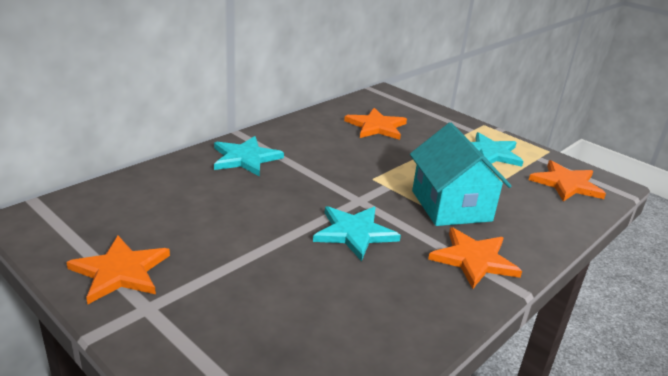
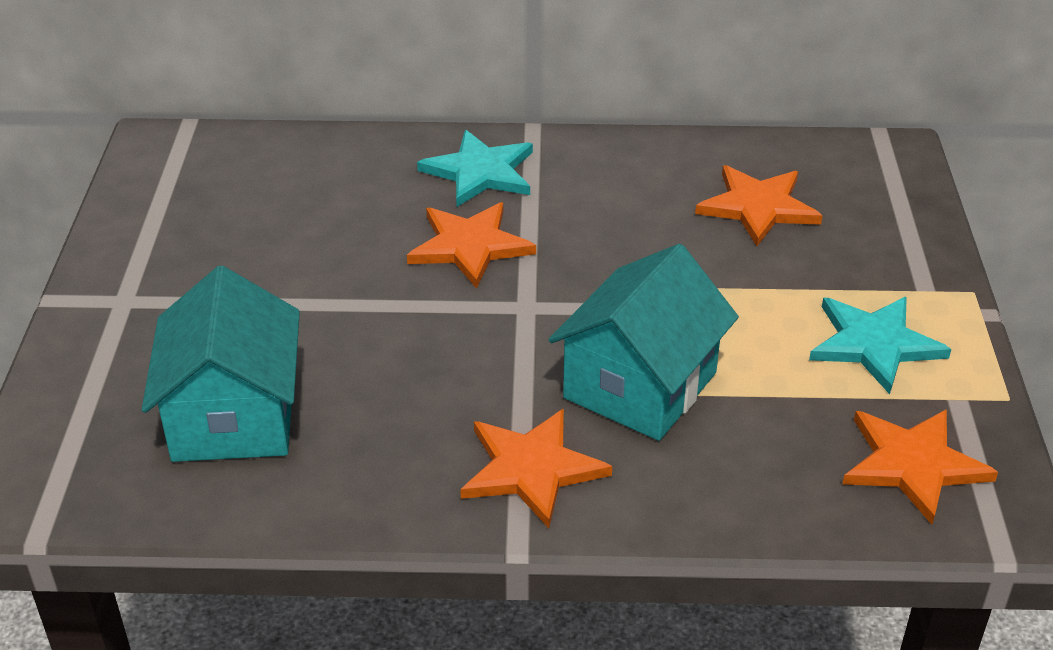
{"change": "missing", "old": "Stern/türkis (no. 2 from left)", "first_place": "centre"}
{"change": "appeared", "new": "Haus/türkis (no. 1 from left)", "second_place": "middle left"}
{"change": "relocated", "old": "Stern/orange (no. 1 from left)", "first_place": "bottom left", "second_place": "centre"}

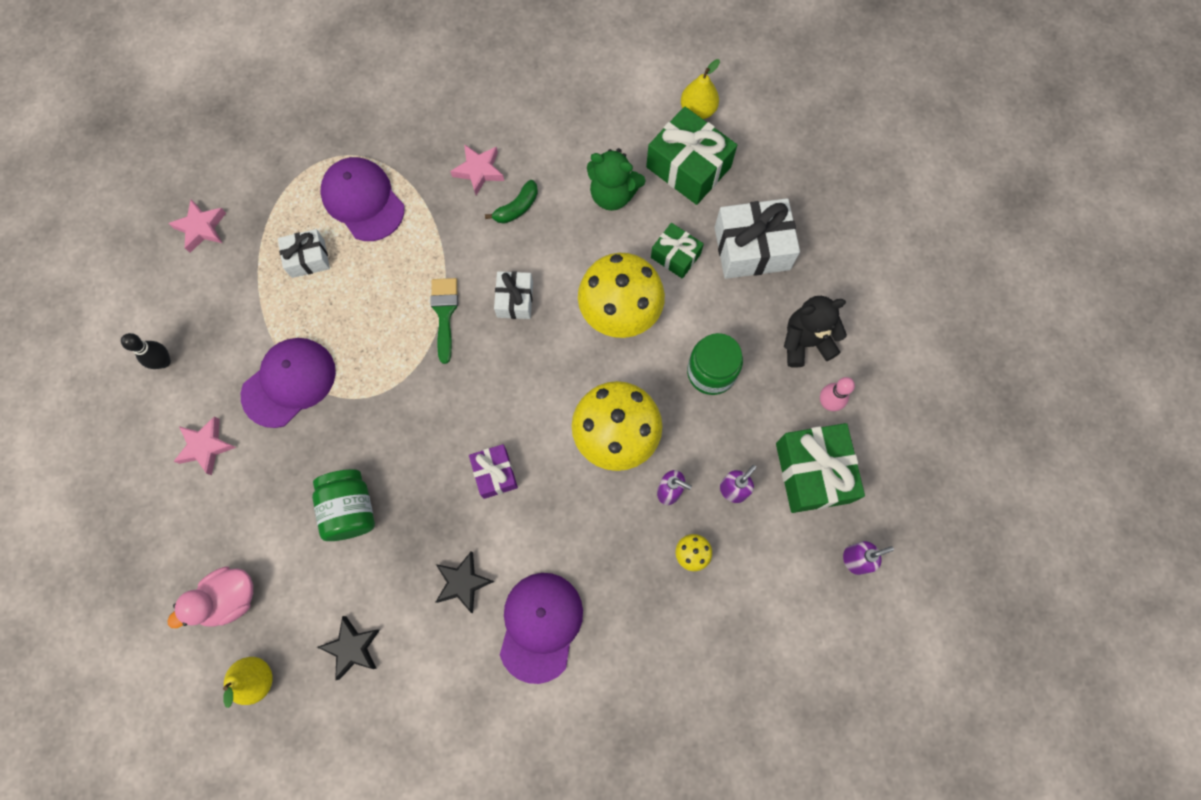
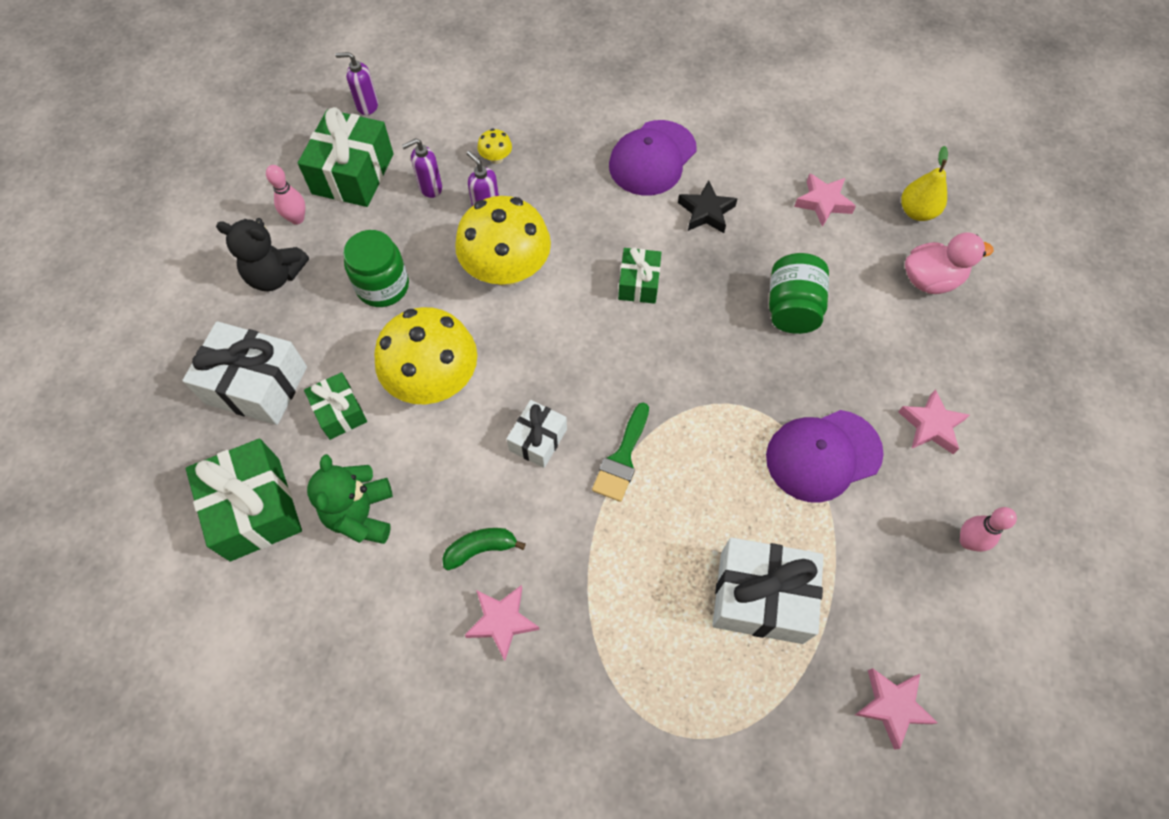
{"change": "missing", "old": "Kappe/lila (no. 2 from left)", "first_place": "top left"}
{"change": "missing", "old": "Birne/gelb (no. 2 from left)", "first_place": "top centre"}
{"change": "colour", "old": "Bowlingkegel/schwarz", "new": "Bowlingkegel/rosa (no. 2 from left)", "first_place": "middle left", "second_place": "middle right"}
{"change": "colour", "old": "Stern/schwarz (no. 1 from left)", "new": "Stern/rosa (no. 2 from left)", "first_place": "bottom left", "second_place": "top right"}
{"change": "colour", "old": "Geschenk/lila", "new": "Geschenk/grün (no. 4 from left)", "first_place": "centre", "second_place": "centre"}
{"change": "spun", "old": "Teddybär/grün", "first_place": "top centre", "second_place": "middle left", "degrees": -135}
{"change": "size", "old": "Geschenk/weiß (no. 1 from left in the first image)", "first_place": "top left", "second_place": "bottom centre", "factor": 1.74}

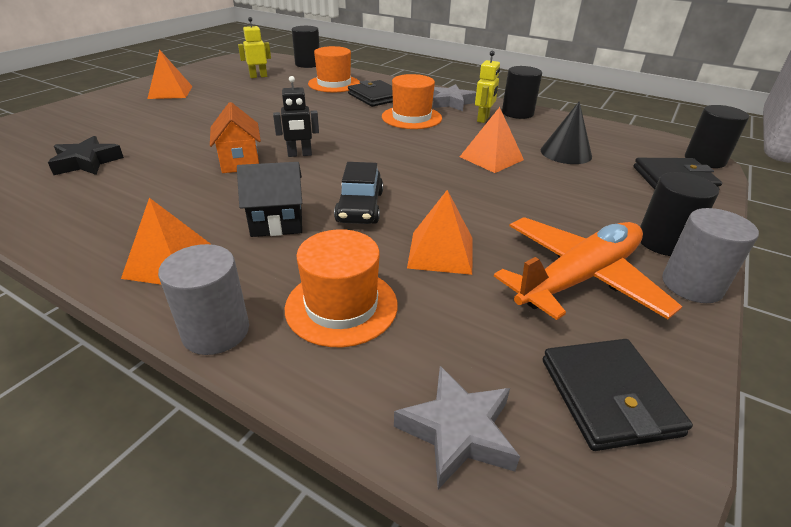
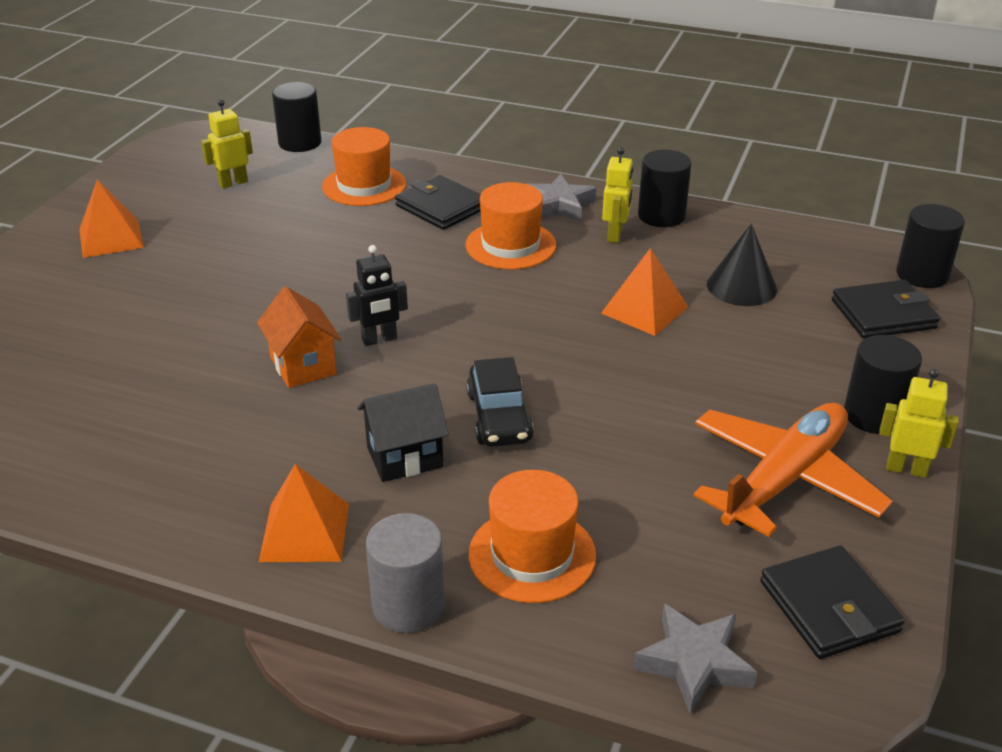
{"change": "missing", "old": "Stern/schwarz", "first_place": "top left"}
{"change": "missing", "old": "Pyramide/orange (no. 3 from left)", "first_place": "centre"}
{"change": "exchanged", "old": "Vollzylinder/grau (no. 2 from left)", "new": "Roboter/gelb (no. 3 from left)", "first_place": "middle right", "second_place": "middle right"}

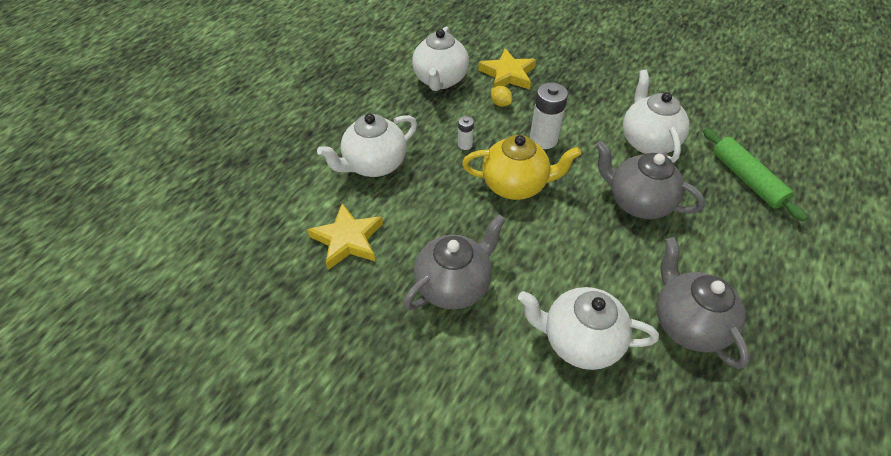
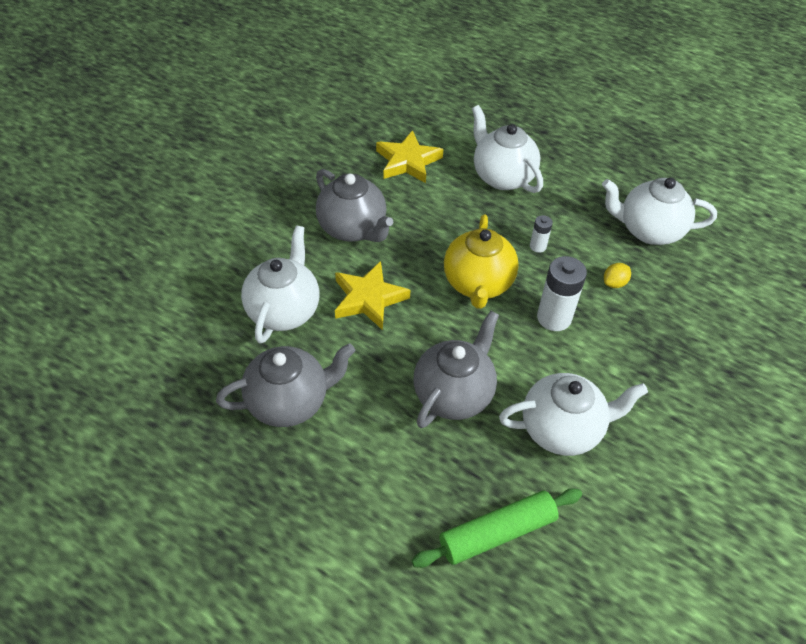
{"change": "relocated", "old": "Stern/gelb (no. 2 from left in the first image)", "new": "Stern/gelb (no. 1 from left)", "first_place": "top centre", "second_place": "centre"}

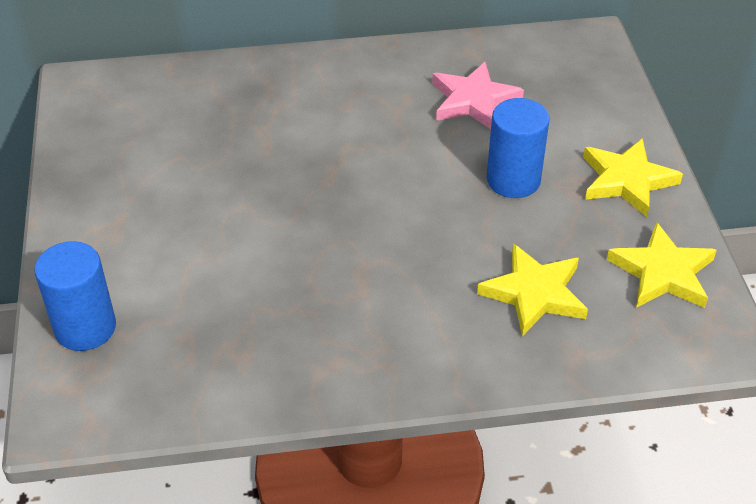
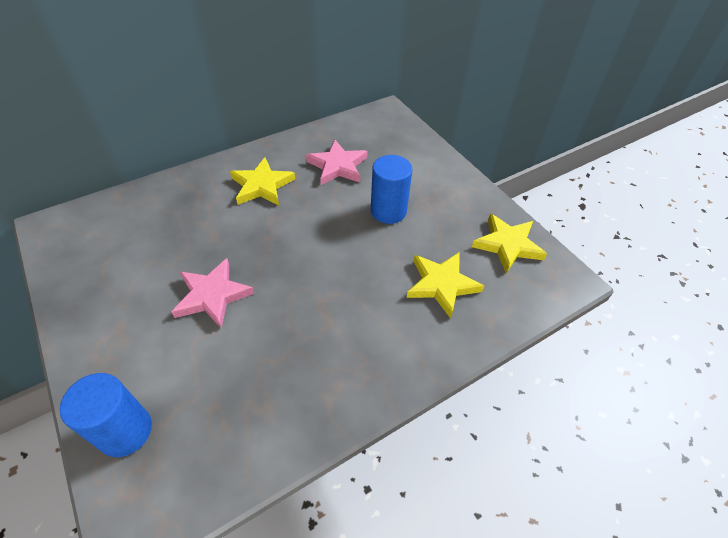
{"change": "appeared", "new": "Stern/rosa (no. 1 from left)", "second_place": "middle left"}
{"change": "relocated", "old": "Stern/gelb (no. 2 from left in the first image)", "new": "Stern/gelb (no. 1 from left)", "first_place": "middle right", "second_place": "centre"}

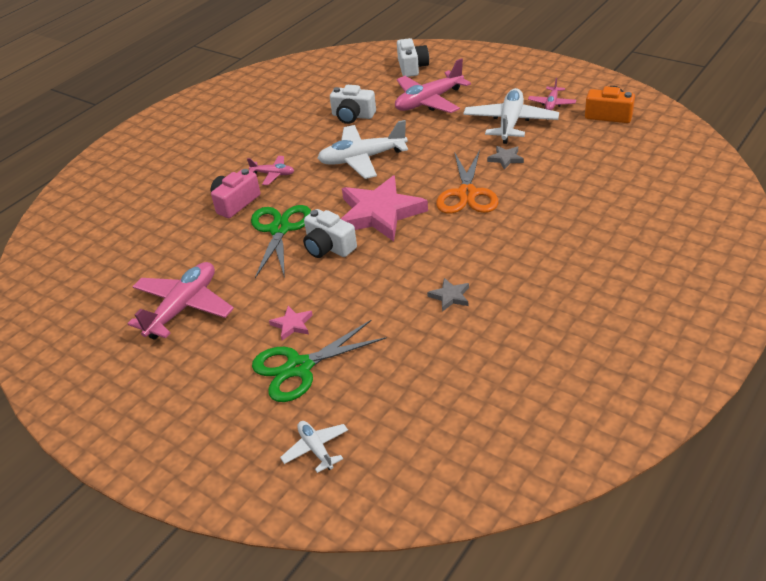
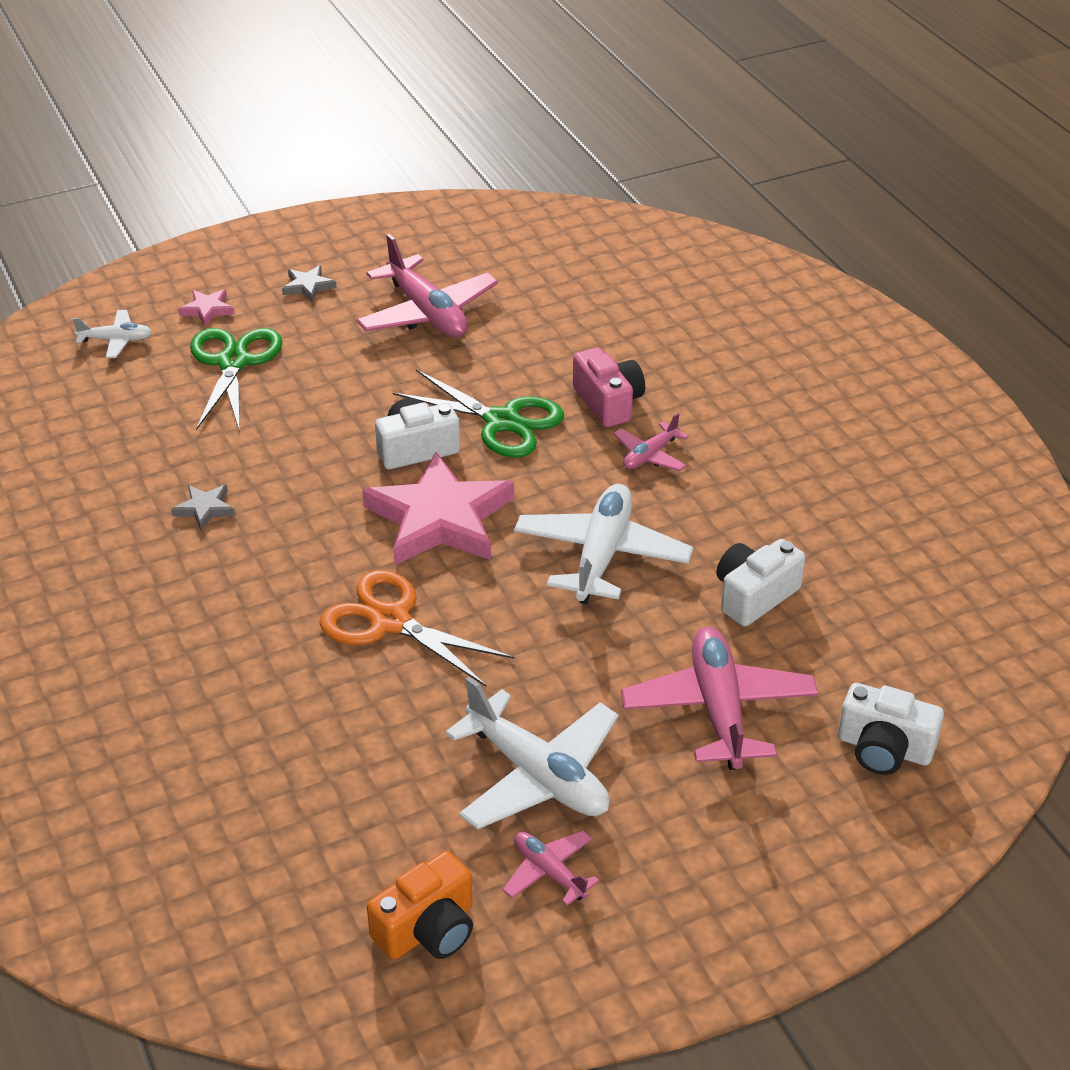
{"change": "relocated", "old": "Stern/rosa (no. 1 from left)", "first_place": "centre", "second_place": "top left"}
{"change": "relocated", "old": "Stern/grau (no. 2 from left)", "first_place": "top centre", "second_place": "top left"}

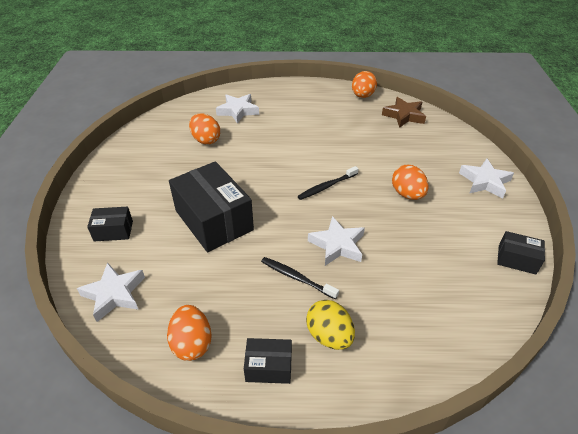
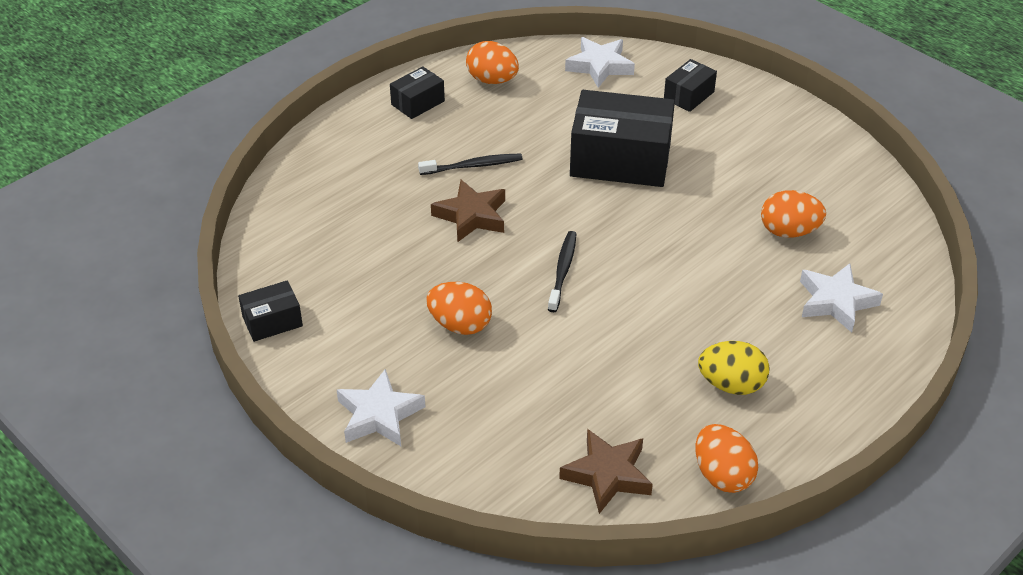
{"change": "relocated", "old": "Ei/gelb", "first_place": "bottom centre", "second_place": "middle right"}
{"change": "colour", "old": "Stern/weiß (no. 3 from left)", "new": "Stern/braun (no. 1 from left)", "first_place": "centre", "second_place": "centre"}

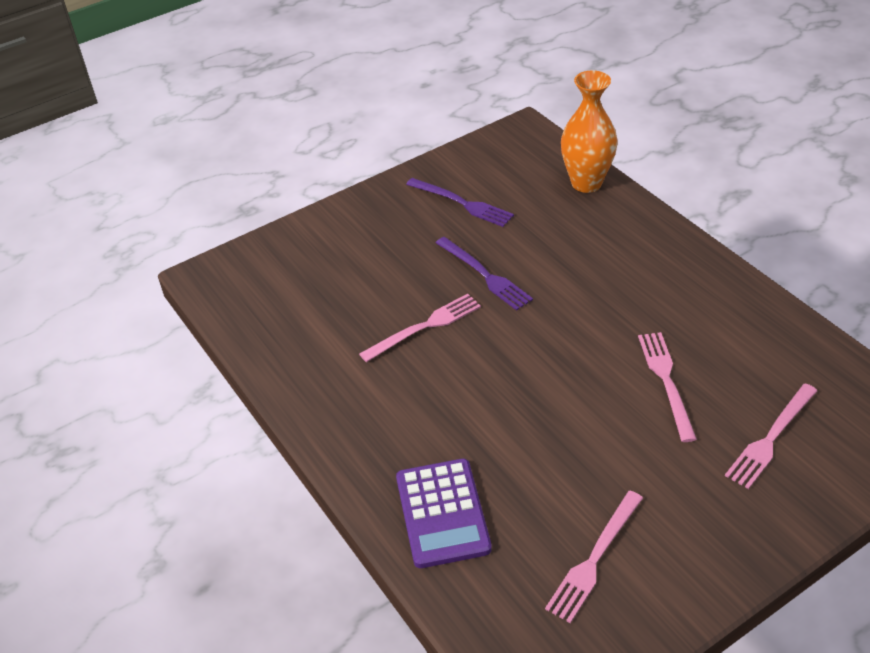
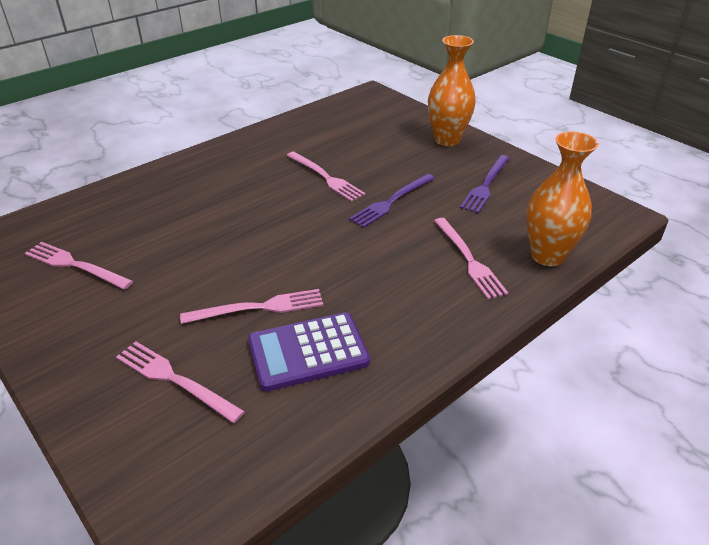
{"change": "appeared", "new": "Vase/orange (no. 1 from left)", "second_place": "top centre"}
{"change": "appeared", "new": "Gabel/rosa (no. 5 from left)", "second_place": "centre"}
{"change": "relocated", "old": "Taschenrechner/lila", "first_place": "bottom centre", "second_place": "centre"}

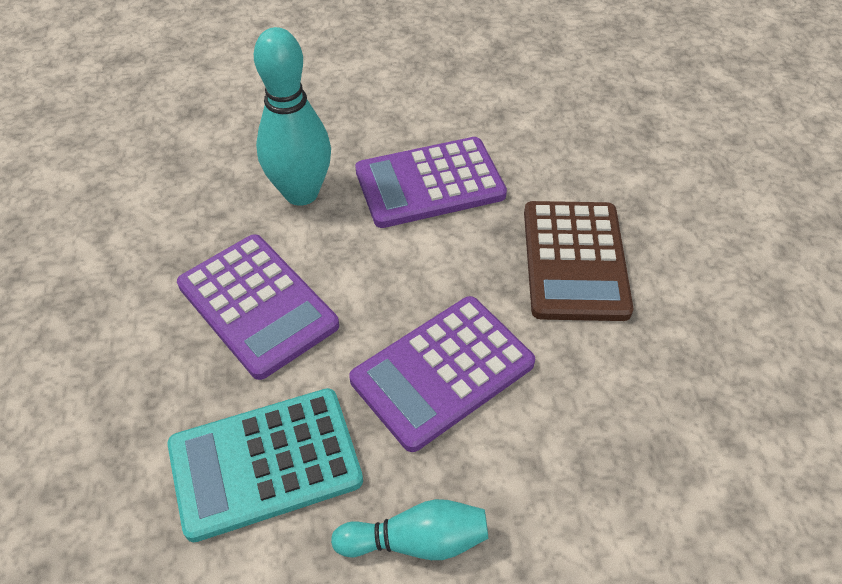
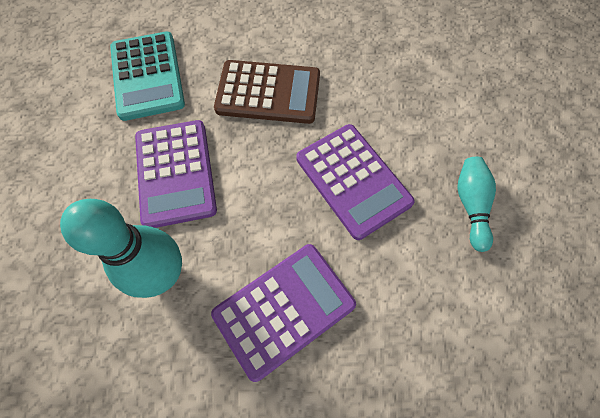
{"change": "relocated", "old": "Taschenrechner/türkis", "first_place": "bottom left", "second_place": "top left"}

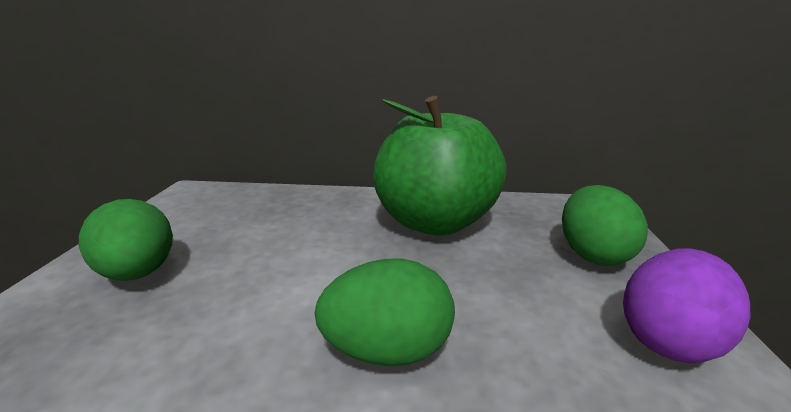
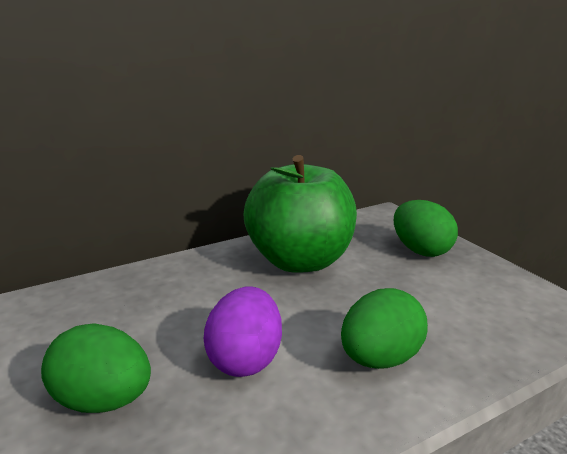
{"change": "relocated", "old": "Ei/lila", "first_place": "bottom right", "second_place": "bottom centre"}

